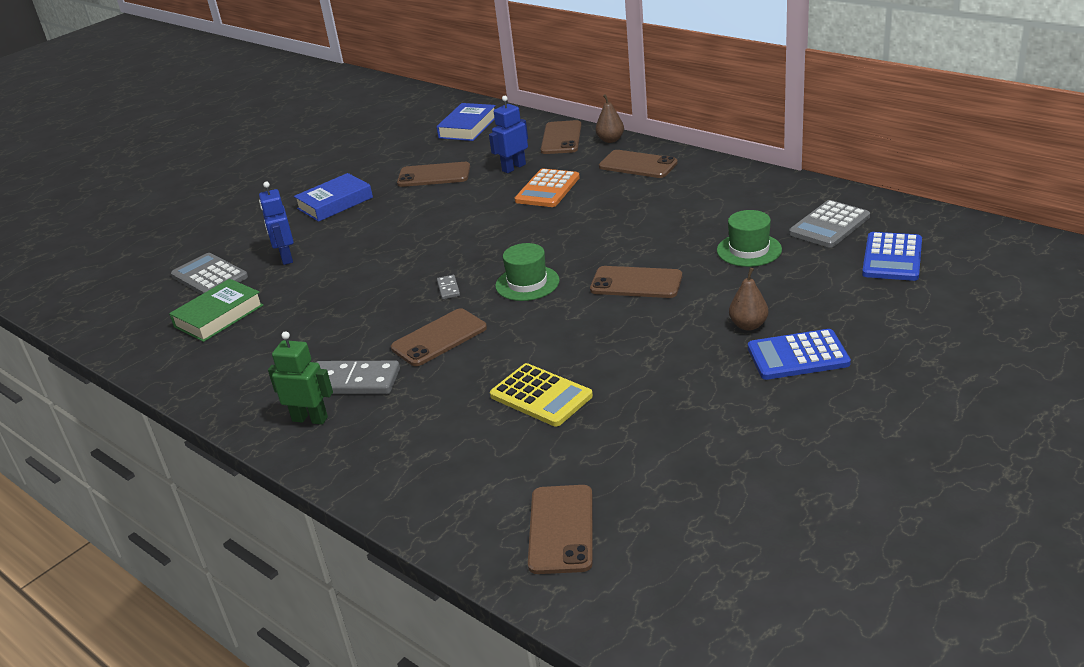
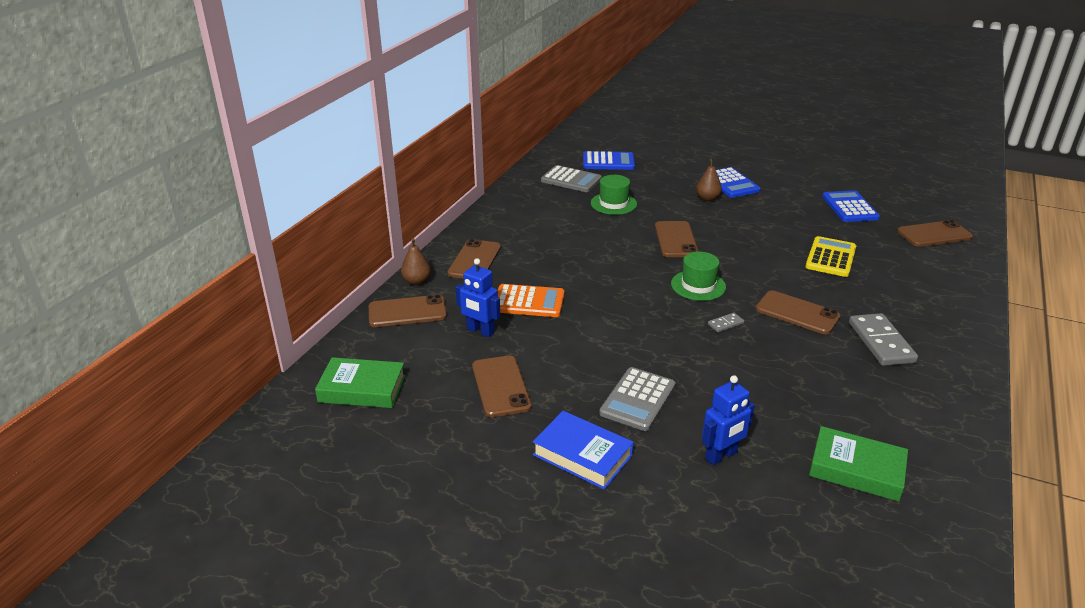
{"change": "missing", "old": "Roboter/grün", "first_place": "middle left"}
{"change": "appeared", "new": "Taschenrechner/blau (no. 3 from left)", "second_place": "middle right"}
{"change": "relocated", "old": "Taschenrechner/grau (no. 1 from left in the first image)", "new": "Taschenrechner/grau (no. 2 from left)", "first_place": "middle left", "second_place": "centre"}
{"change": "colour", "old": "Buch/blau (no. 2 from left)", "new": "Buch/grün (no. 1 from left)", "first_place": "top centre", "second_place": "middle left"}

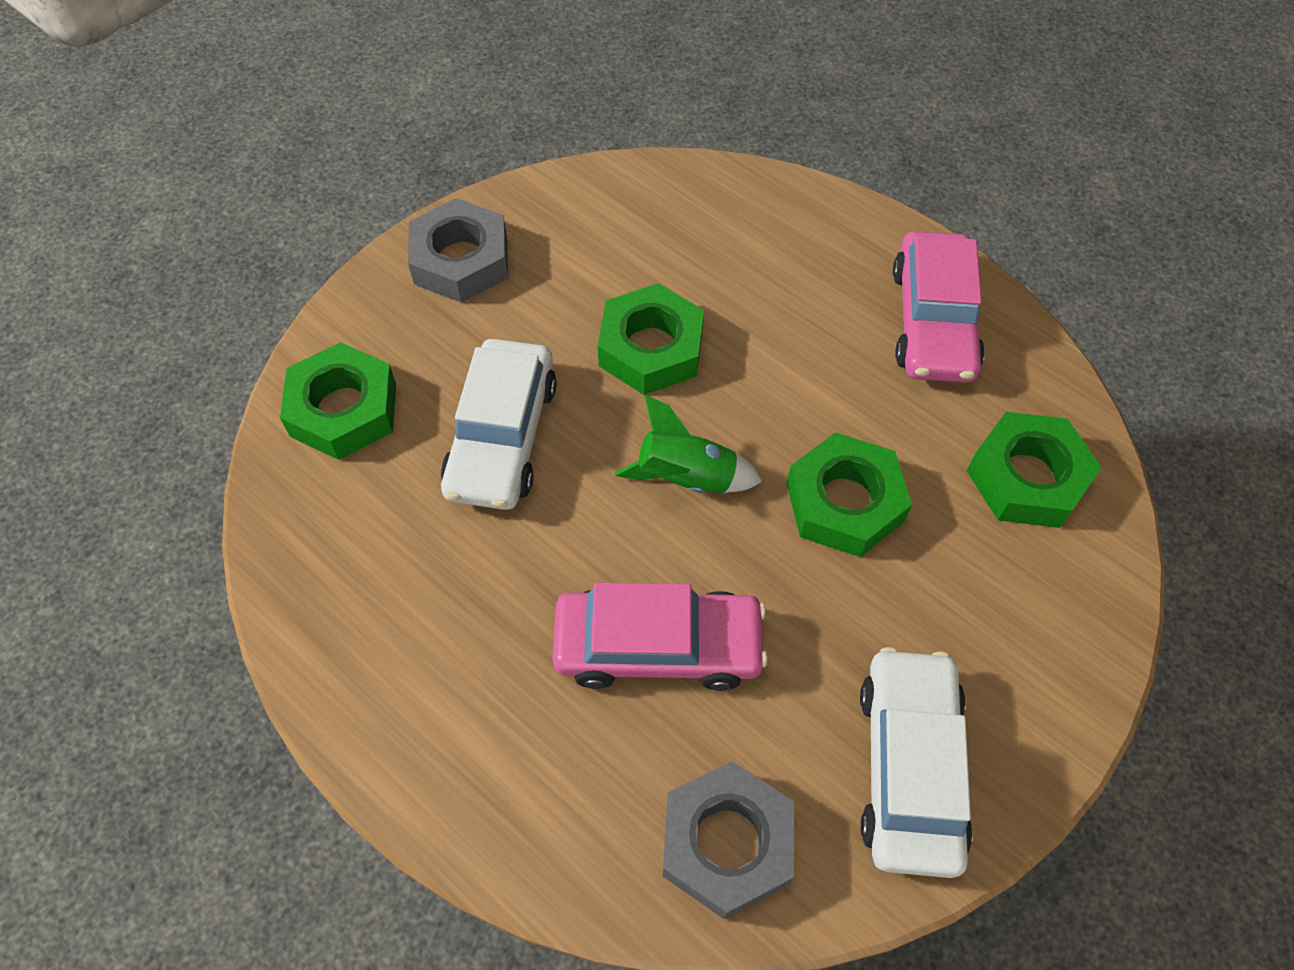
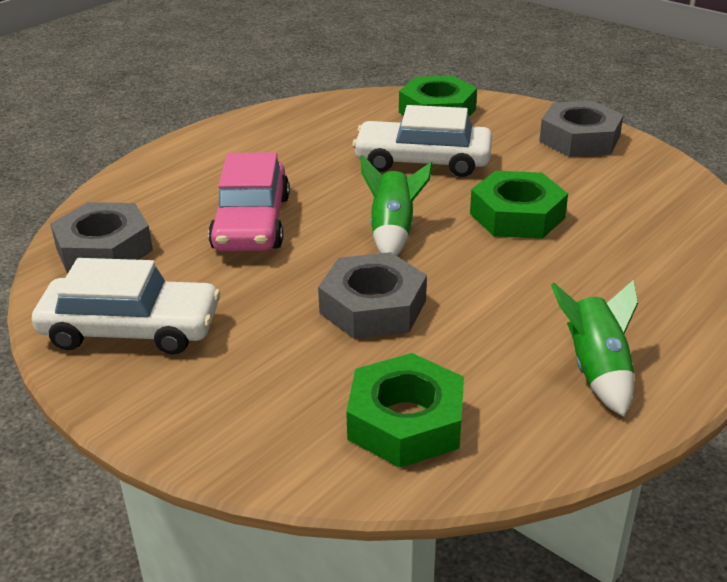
{"change": "exchanged", "old": "Auto/rosa (no. 2 from left)", "new": "Rakete/grün (no. 2 from left)", "first_place": "top right", "second_place": "middle right"}
{"change": "colour", "old": "Sechskantmutter/grün (no. 3 from left)", "new": "Sechskantmutter/grau (no. 2 from left)", "first_place": "centre", "second_place": "centre"}

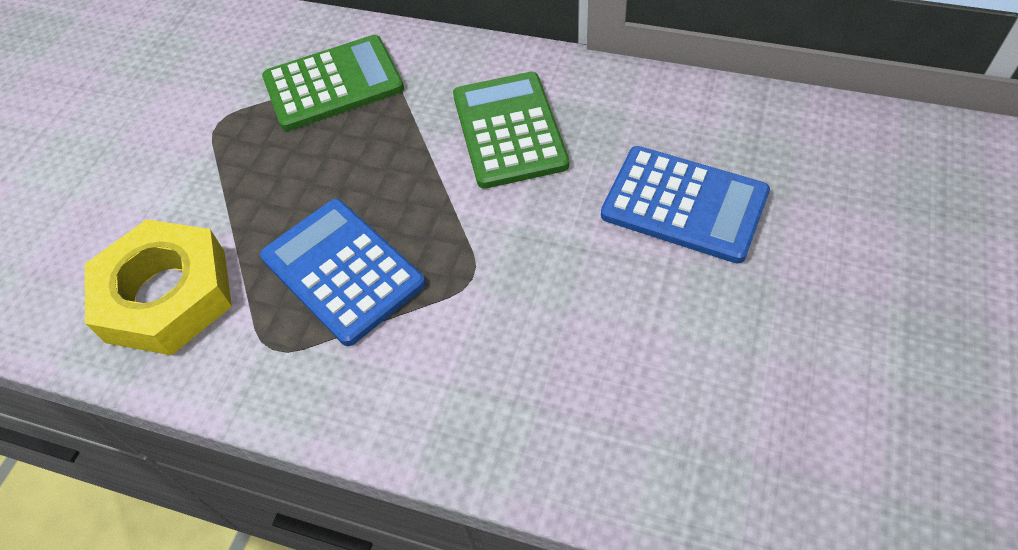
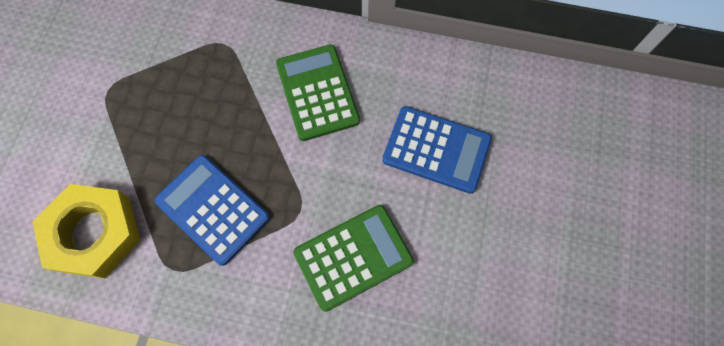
{"change": "relocated", "old": "Taschenrechner/grün (no. 1 from left in the first image)", "new": "Taschenrechner/grün (no. 2 from left)", "first_place": "top left", "second_place": "bottom centre"}

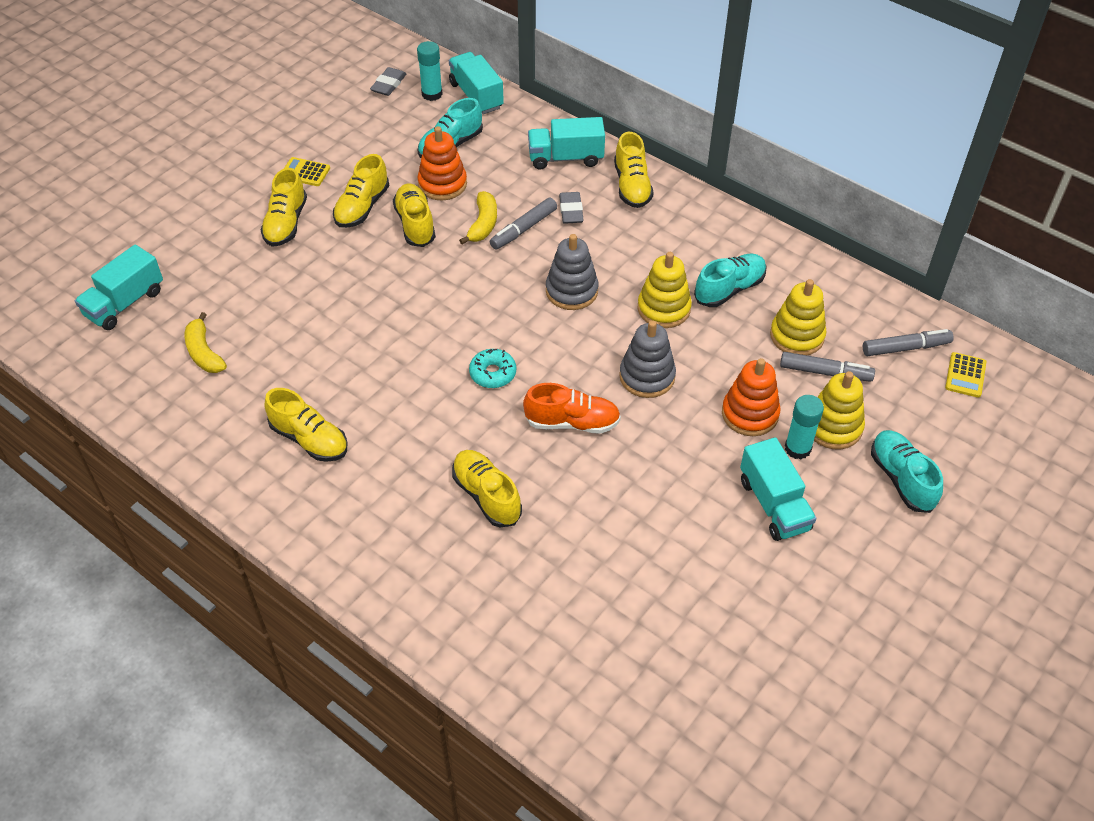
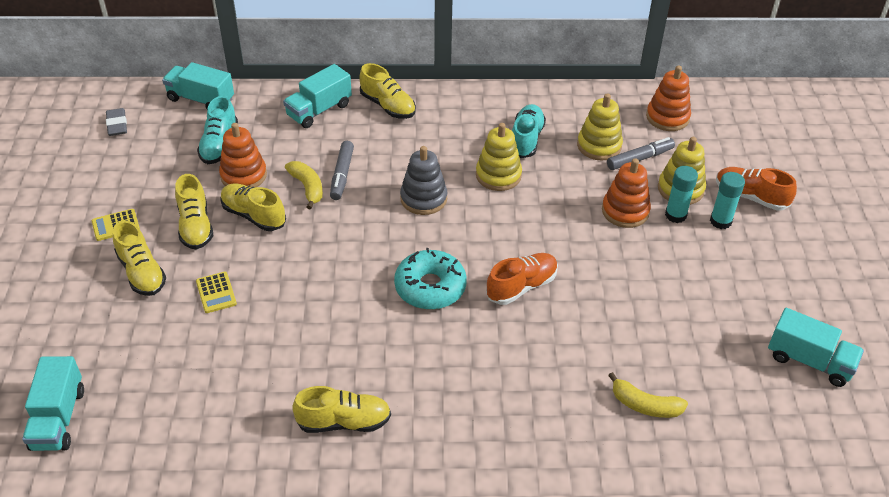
{"change": "missing", "old": "Schuh/gelb (no. 5 from left)", "first_place": "centre"}
{"change": "missing", "old": "Radiergummi/grau (no. 2 from left)", "first_place": "top centre"}
{"change": "missing", "old": "Stapelspielzeug/grau (no. 2 from left)", "first_place": "centre"}
{"change": "relocated", "old": "Banane/gelb (no. 1 from left in the first image)", "new": "Banane/gelb (no. 2 from left)", "first_place": "middle left", "second_place": "bottom right"}
{"change": "relocated", "old": "Klebestift/türkis (no. 1 from left in the first image)", "new": "Klebestift/türkis (no. 2 from left)", "first_place": "top centre", "second_place": "middle right"}
{"change": "relocated", "old": "Lastwagen/türkis (no. 4 from left)", "first_place": "middle right", "second_place": "bottom right"}
{"change": "relocated", "old": "Taschenrechner/gelb (no. 2 from left)", "first_place": "middle right", "second_place": "middle left"}
{"change": "exchanged", "old": "Filzstift/grau (no. 3 from left)", "new": "Stapelspielzeug/orange (no. 3 from left)", "first_place": "middle right", "second_place": "top right"}
{"change": "colour", "old": "Schuh/türkis (no. 3 from left)", "new": "Schuh/orange (no. 2 from left)", "first_place": "middle right", "second_place": "middle right"}
{"change": "size", "old": "Donut/türkis", "first_place": "centre", "second_place": "centre", "factor": 1.66}

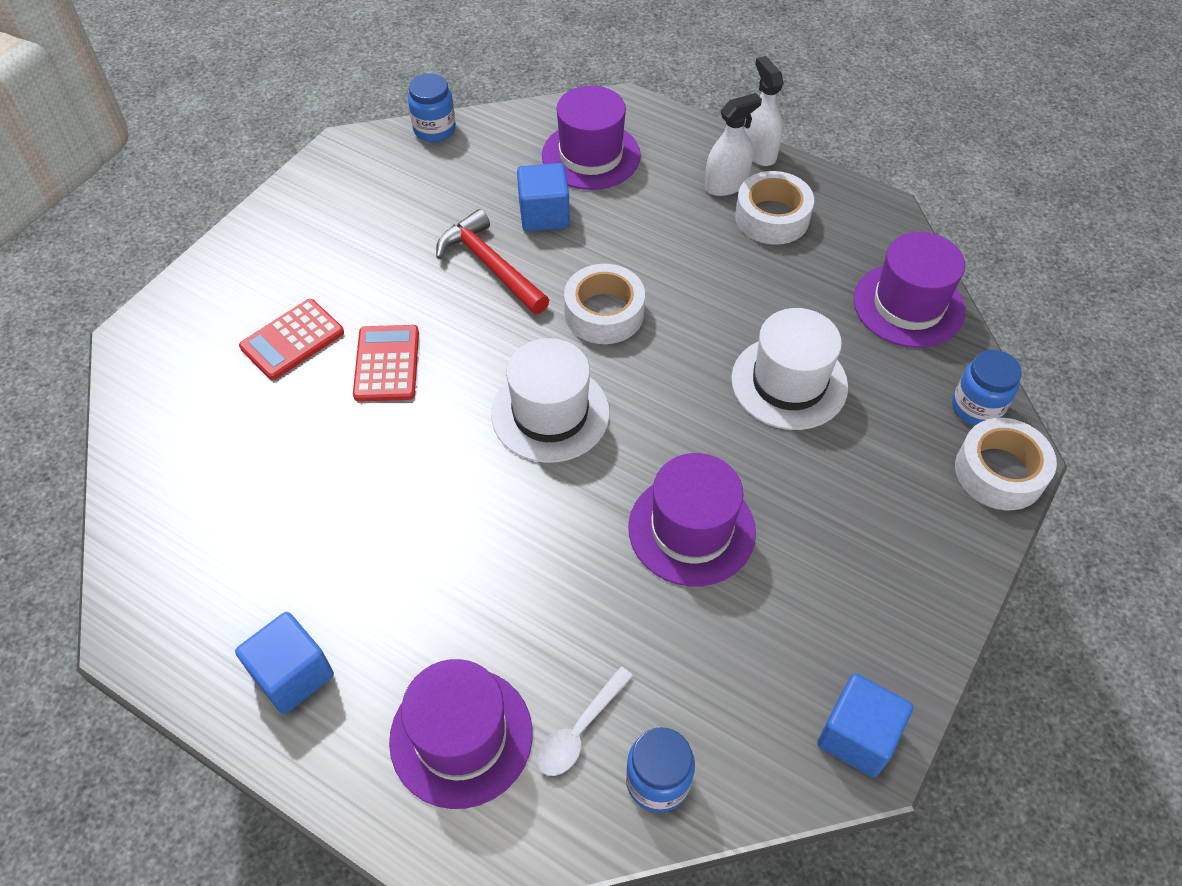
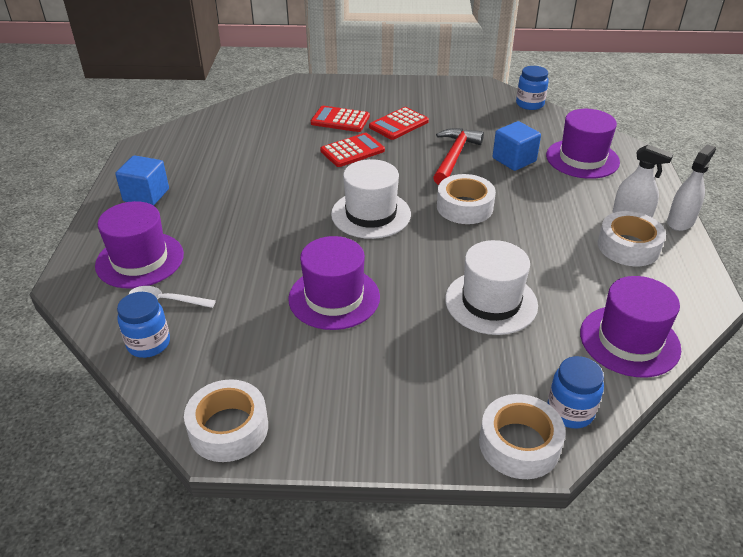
{"change": "appeared", "new": "Taschenrechner/rot (no. 3 from left)", "second_place": "top centre"}
{"change": "exchanged", "old": "Kubus/blau (no. 3 from left)", "new": "Klebeband/weiß (no. 1 from left)", "first_place": "bottom right", "second_place": "bottom left"}

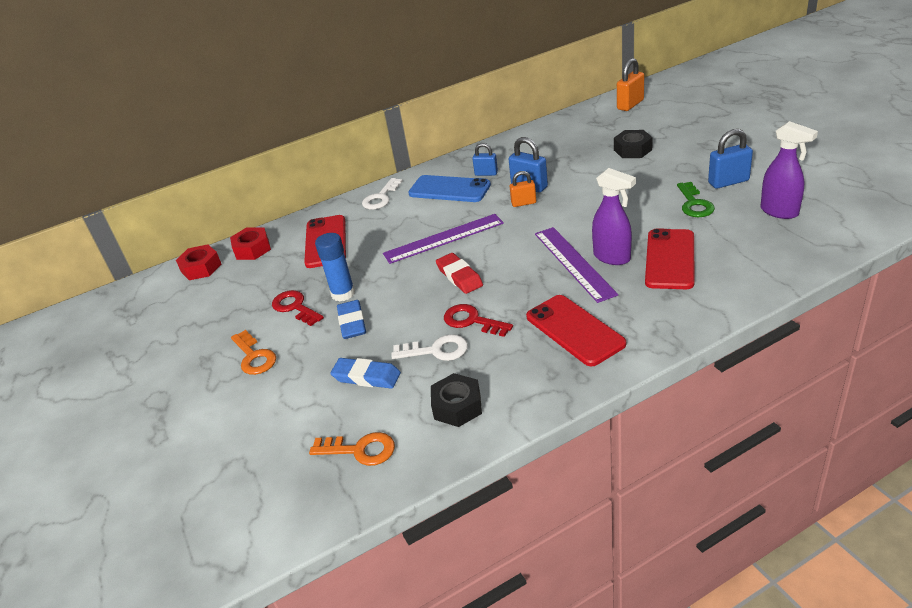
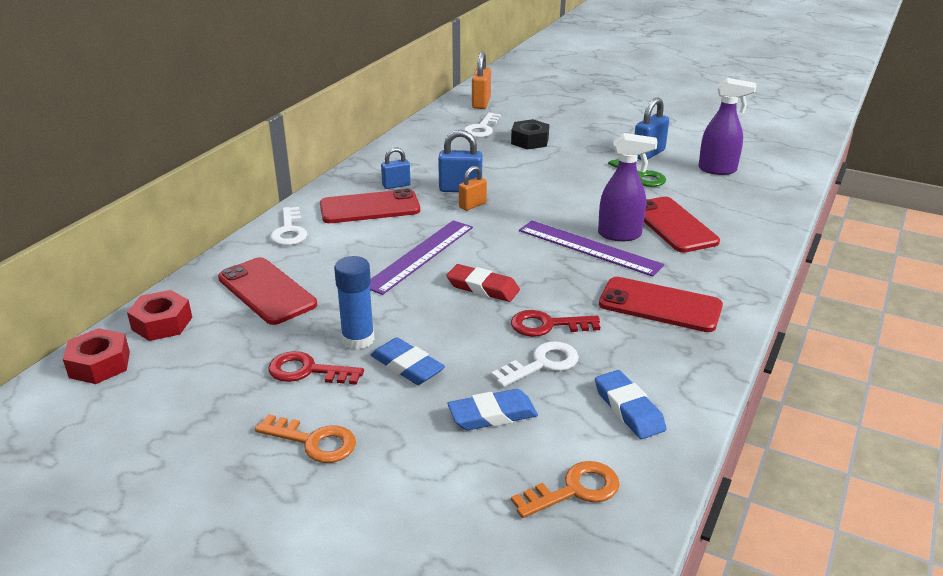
{"change": "appeared", "new": "Schlüssel/weiß (no. 2 from left)", "second_place": "top centre"}
{"change": "exchanged", "old": "Sechskantmutter/schwarz (no. 1 from left)", "new": "Radiergummi/blau (no. 3 from left)", "first_place": "centre", "second_place": "bottom right"}
{"change": "colour", "old": "Handy/blau", "new": "Handy/rot (no. 2 from left)", "first_place": "top centre", "second_place": "centre"}

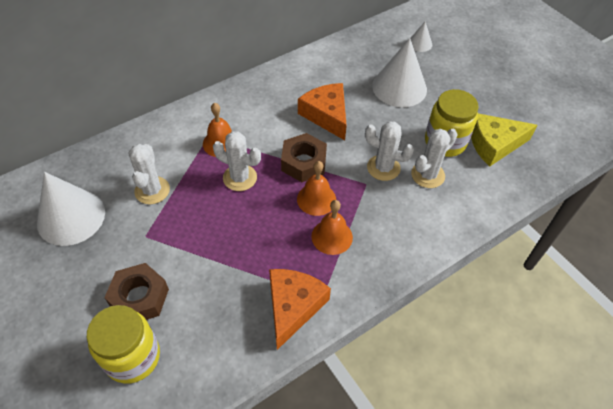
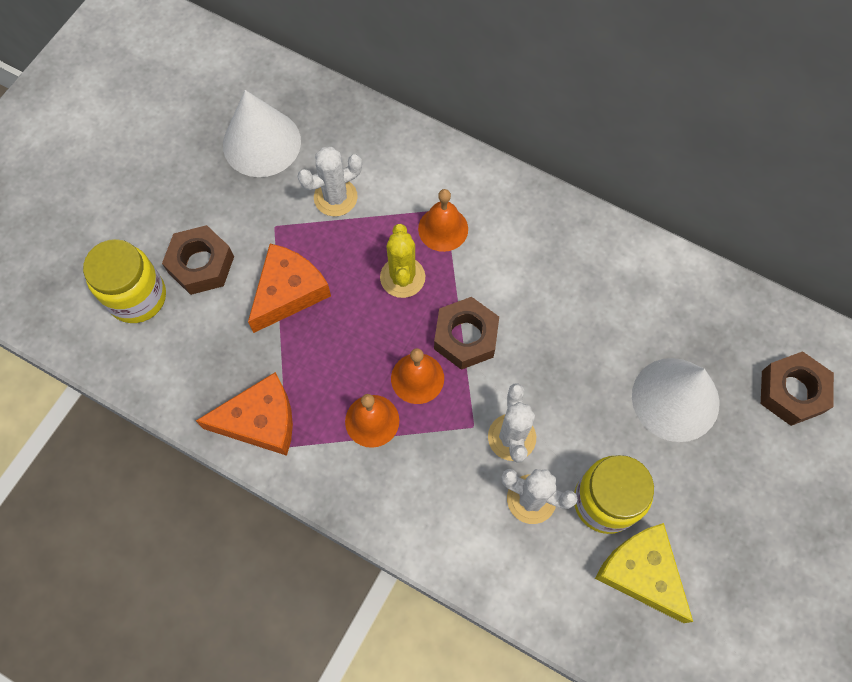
{"change": "relocated", "old": "Käse/orange (no. 2 from left)", "first_place": "top centre", "second_place": "centre"}
{"change": "exchanged", "old": "Kegel/weiß (no. 3 from left)", "new": "Sechskantmutter/braun (no. 3 from left)", "first_place": "top right", "second_place": "middle right"}
{"change": "colour", "old": "Kaktus/weiß (no. 2 from left)", "new": "Kaktus/gelb", "first_place": "centre", "second_place": "centre"}

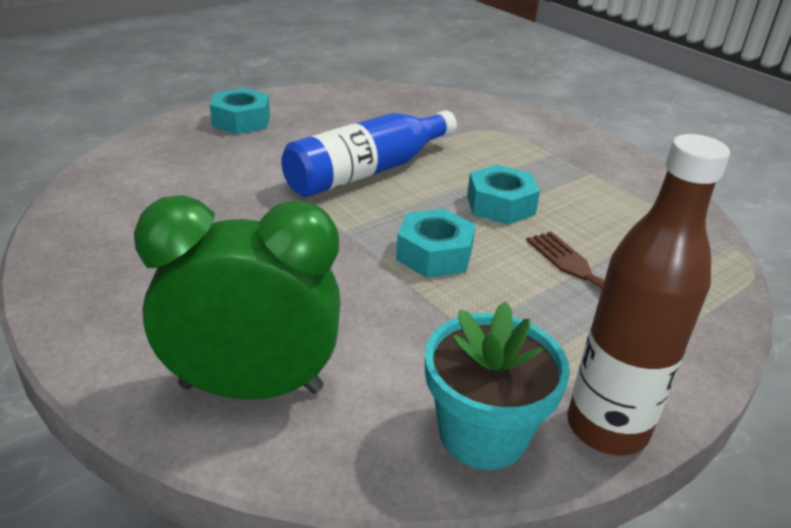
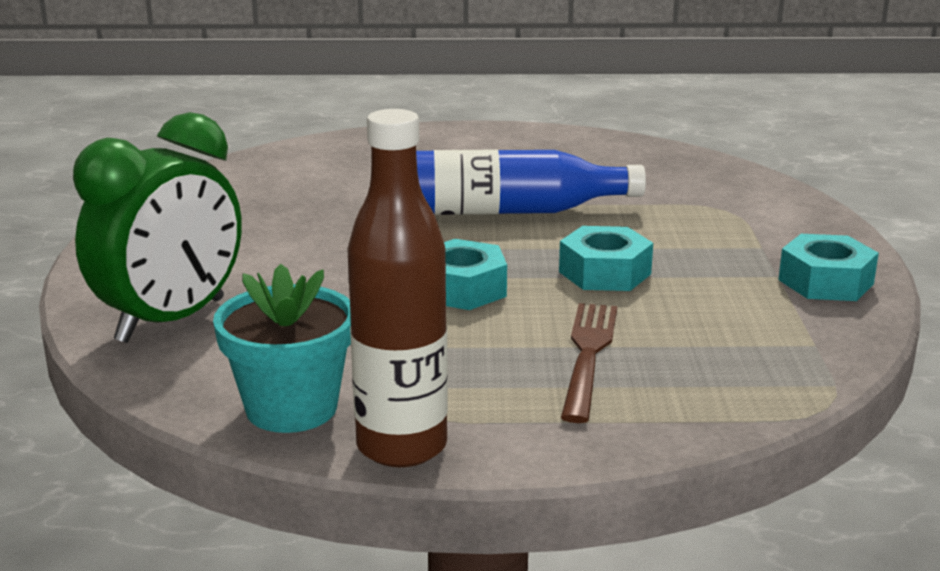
{"change": "relocated", "old": "Sechskantmutter/türkis (no. 1 from left in the first image)", "new": "Sechskantmutter/türkis (no. 3 from left)", "first_place": "top left", "second_place": "middle right"}
{"change": "spun", "old": "Wecker/grün", "first_place": "middle left", "second_place": "middle left", "degrees": 90}

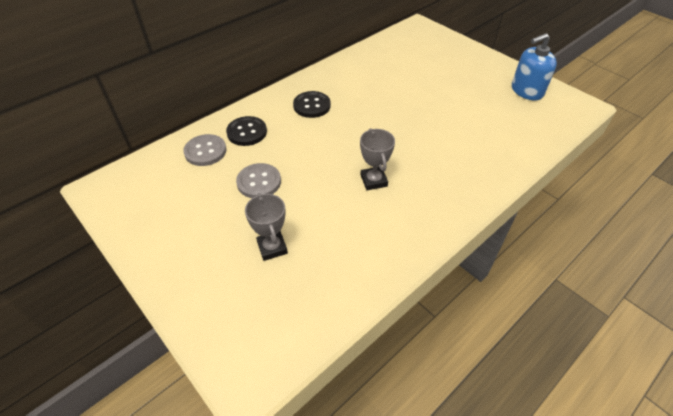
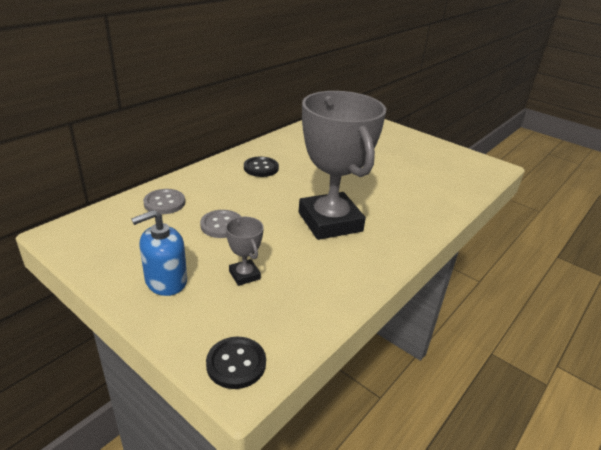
{"change": "relocated", "old": "Knopf/schwarz (no. 1 from left)", "first_place": "top centre", "second_place": "bottom centre"}
{"change": "relocated", "old": "Seifenspender/blau", "first_place": "top right", "second_place": "middle left"}
{"change": "size", "old": "Pokal/grau (no. 2 from left)", "first_place": "centre", "second_place": "centre", "factor": 2.43}

